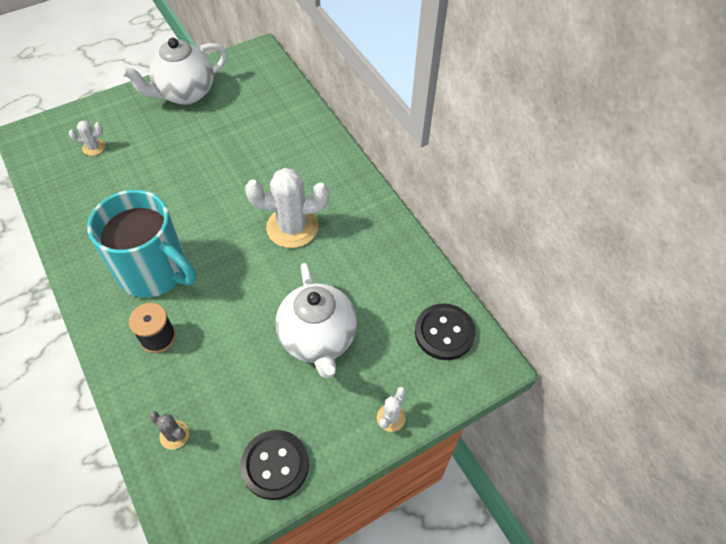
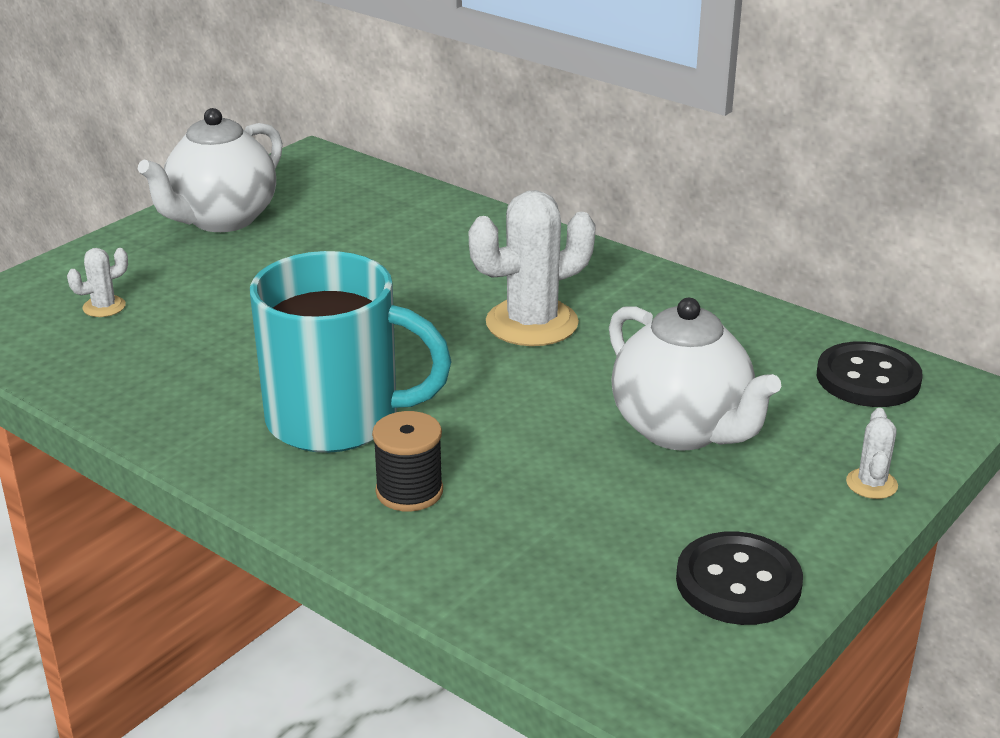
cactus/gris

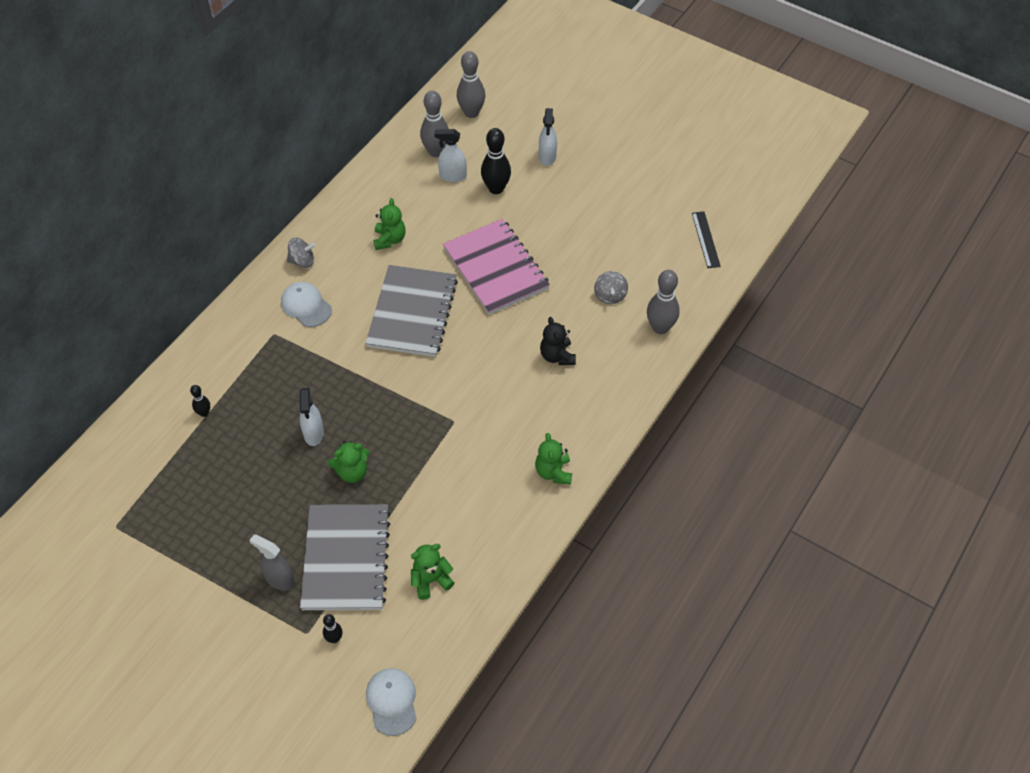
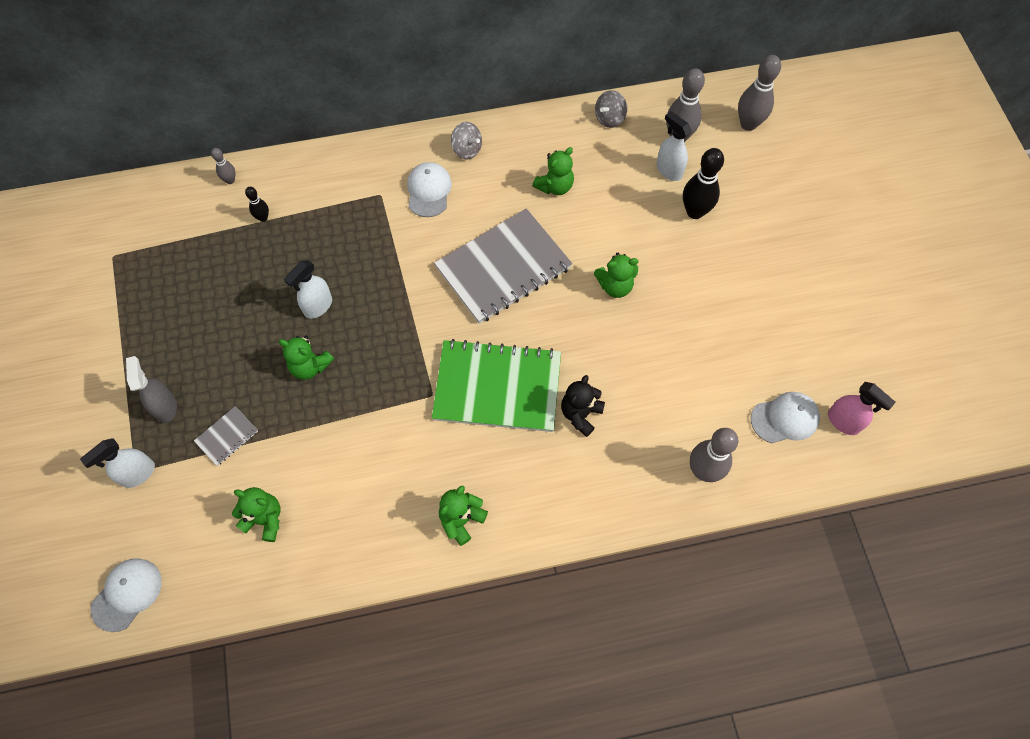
pulverizador/blanco (no. 1 from left)
cuaderno/gris (no. 1 from left)
bolo/gris (no. 1 from left)
cuaderno/verde
osito/verde (no. 5 from left)
peonza/gris (no. 2 from left)
gorra/blanco (no. 3 from left)
pulverizador/rosa
bolo/negro (no. 2 from left in the first image)

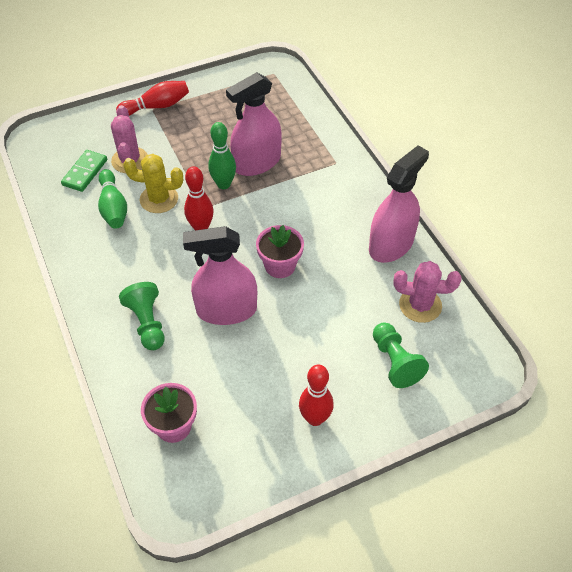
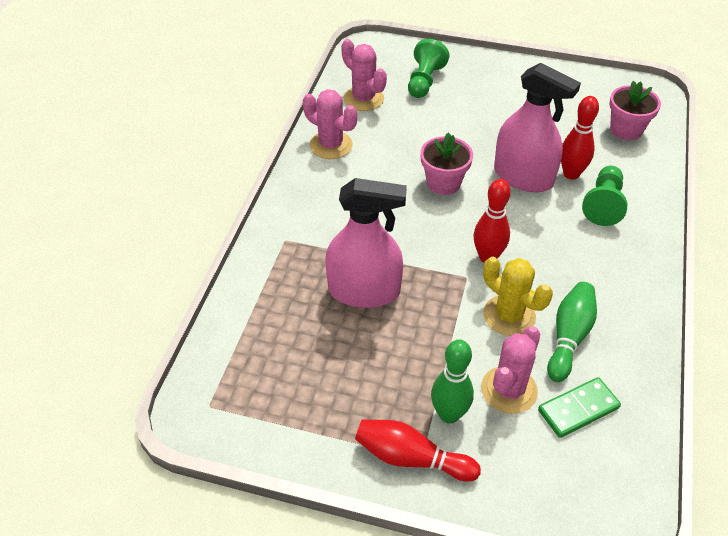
cactus/rosa (no. 1 from left)
bolo/verde (no. 1 from left)
bolo/rojo (no. 3 from left)

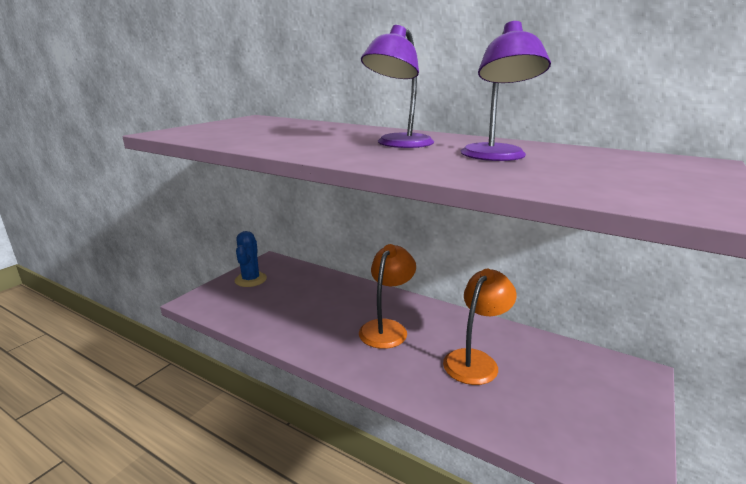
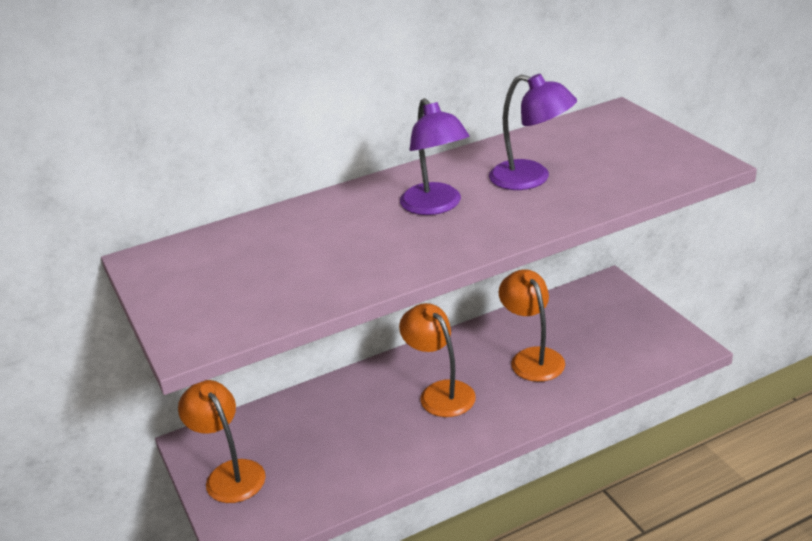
lámpara/naranja (no. 1 from left)

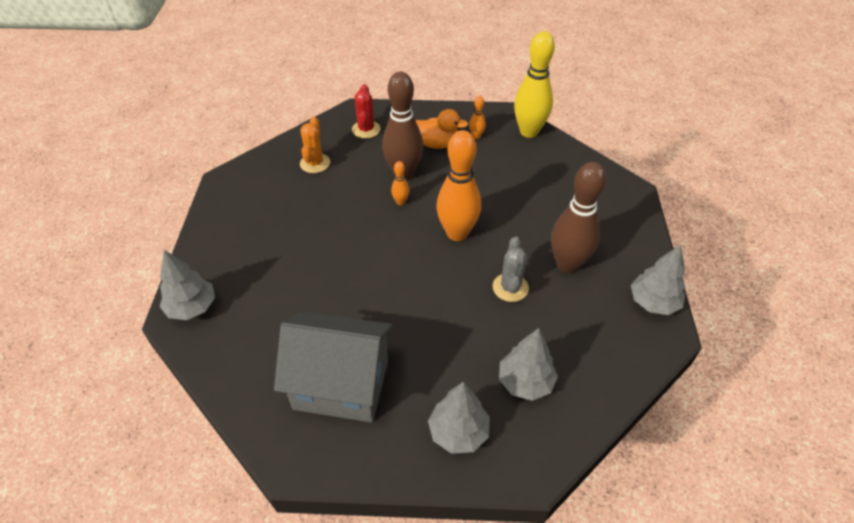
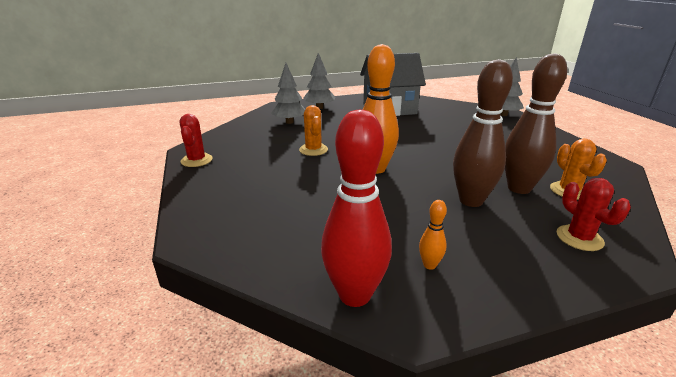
cactus/rojo (no. 1 from left)
cactus/naranja (no. 1 from left)
bolo/rojo
bolo/marrón (no. 2 from left)
bolo/naranja (no. 1 from left in the first image)
pato/naranja

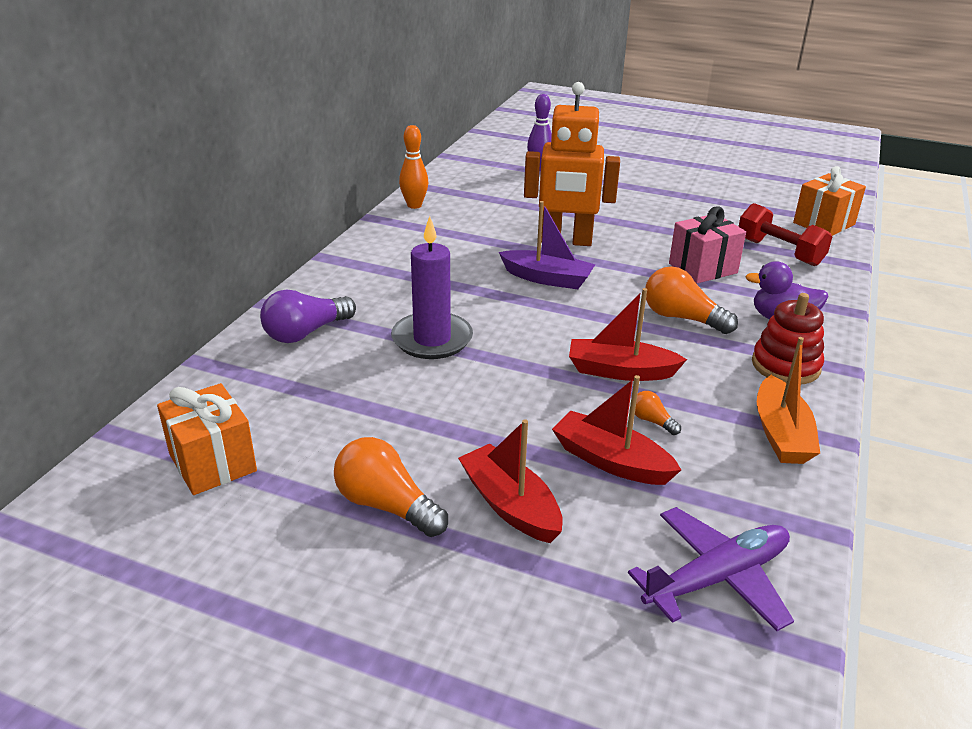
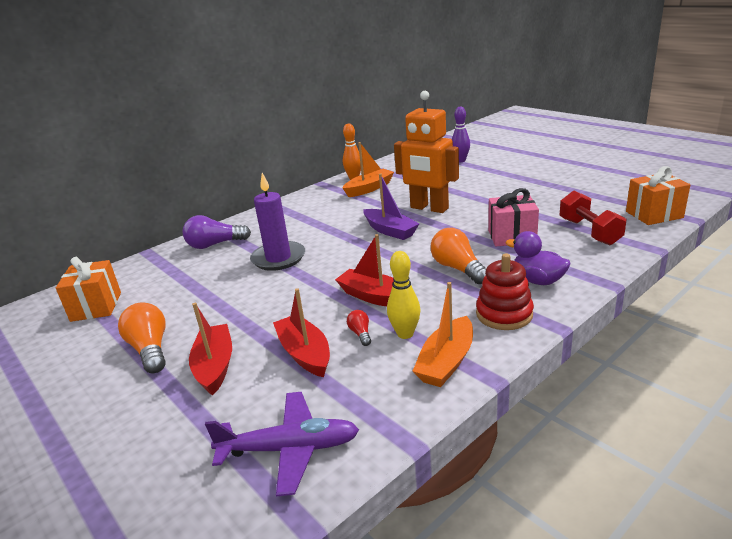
barco/naranja (no. 1 from left)
bombilla/rojo
bolo/amarillo

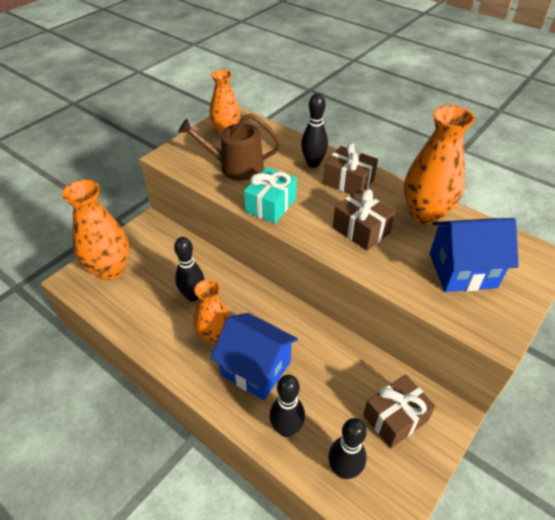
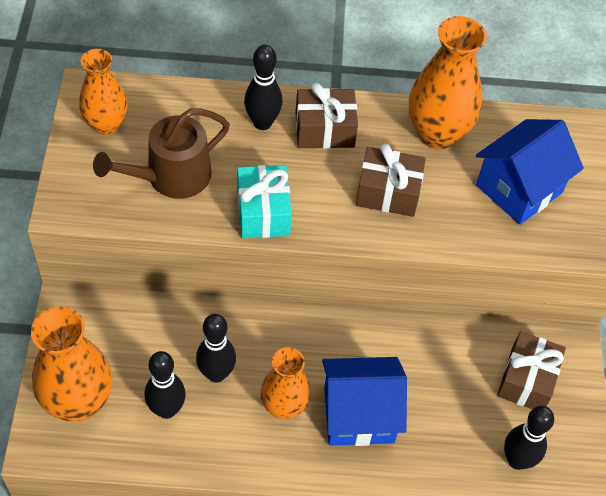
bolo/negro (no. 1 from left)

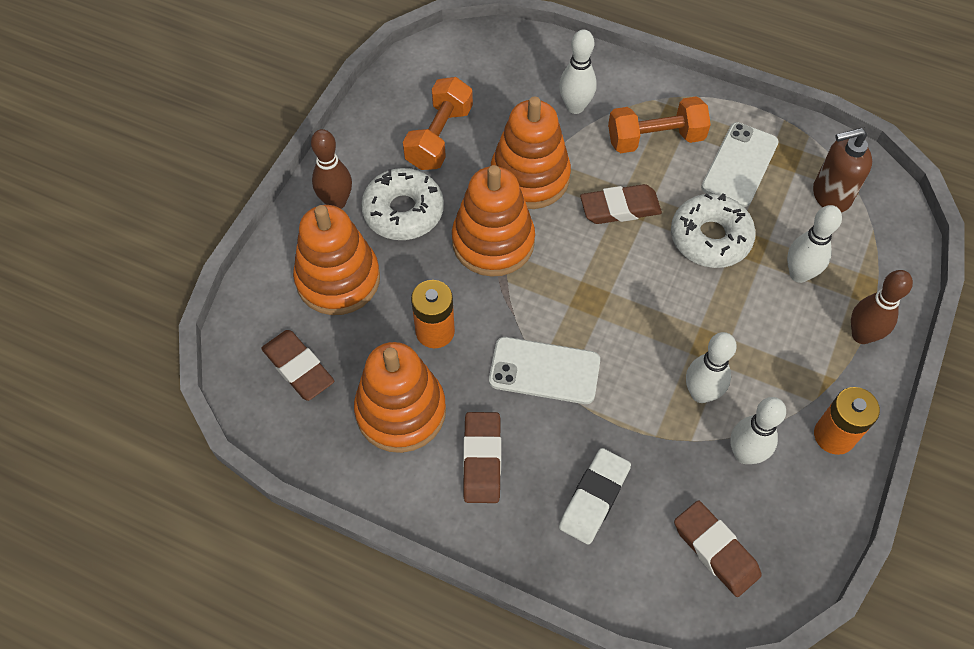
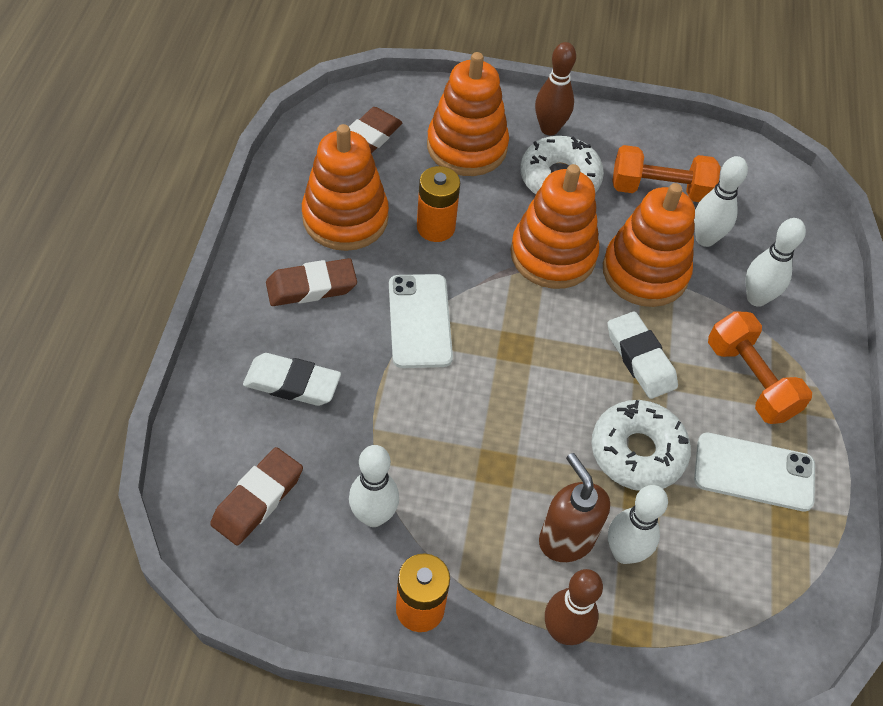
dispensador de jabón/marrón
goma de borrar/blanco (no. 2 from left)
bolo/blanco (no. 3 from left)

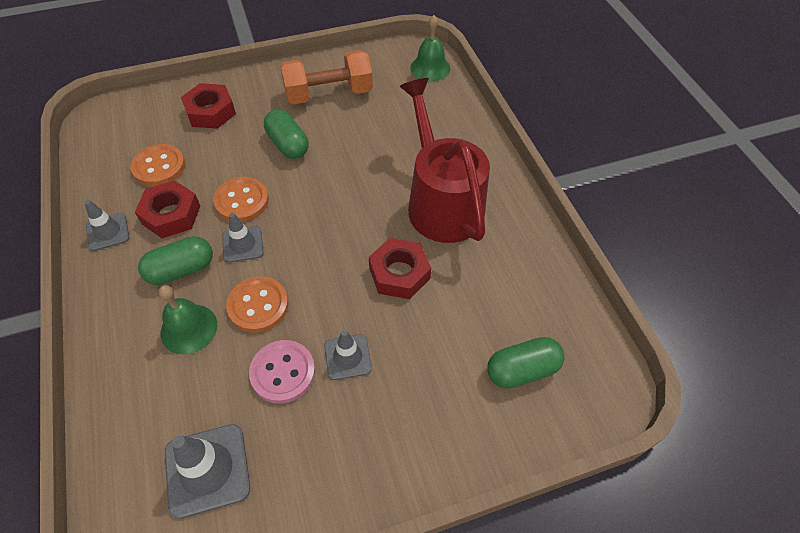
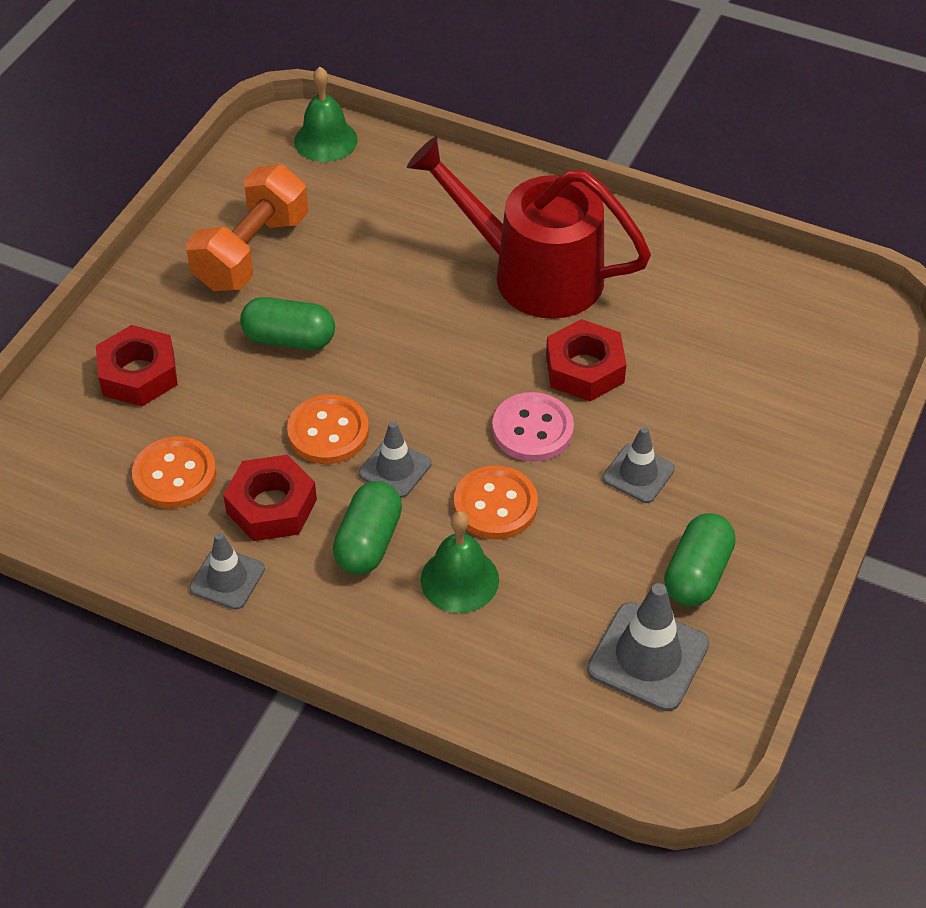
botón/rosa
cápsula/verde (no. 3 from left)

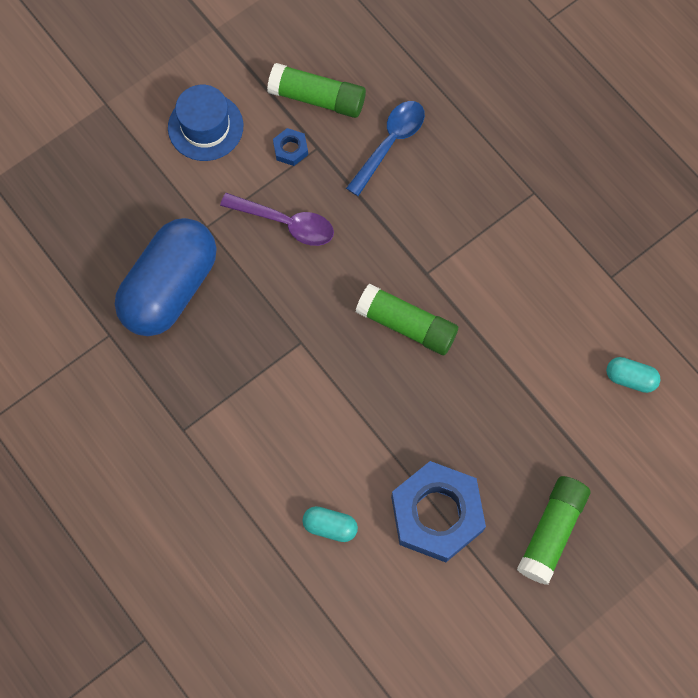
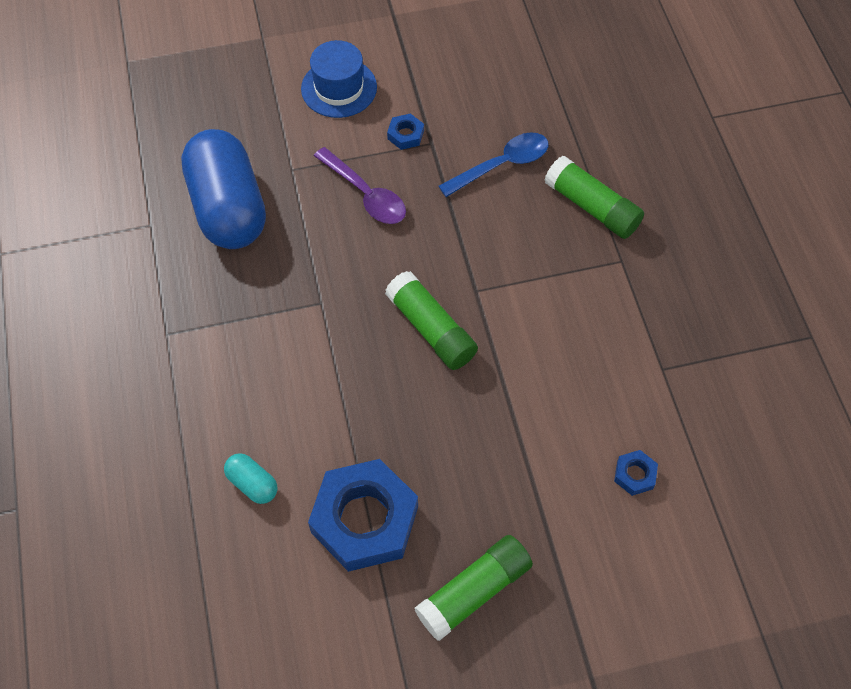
cápsula/azul
barra de pegamento/verde (no. 3 from left)
tuerca/azul (no. 3 from left)

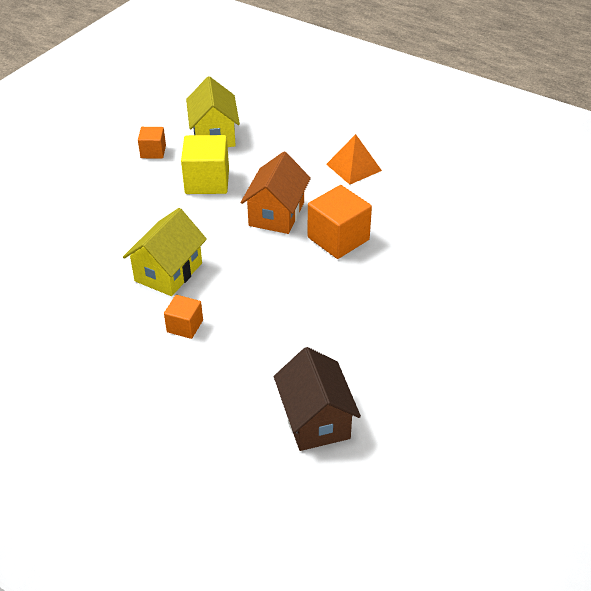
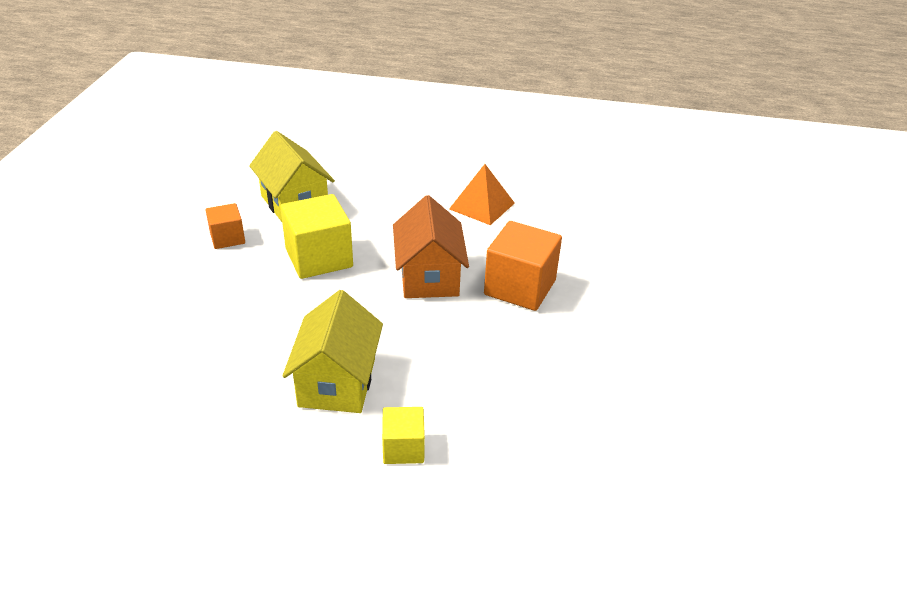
cubo/amarillo (no. 2 from left)
casa/marrón

